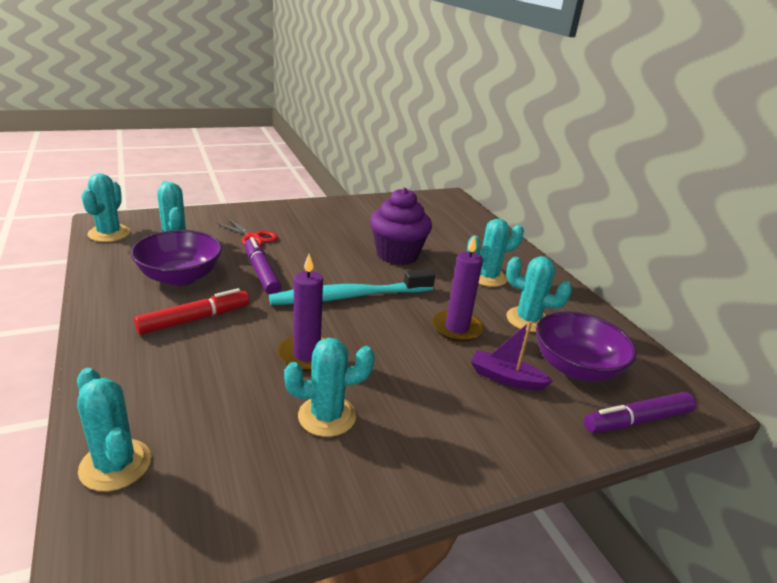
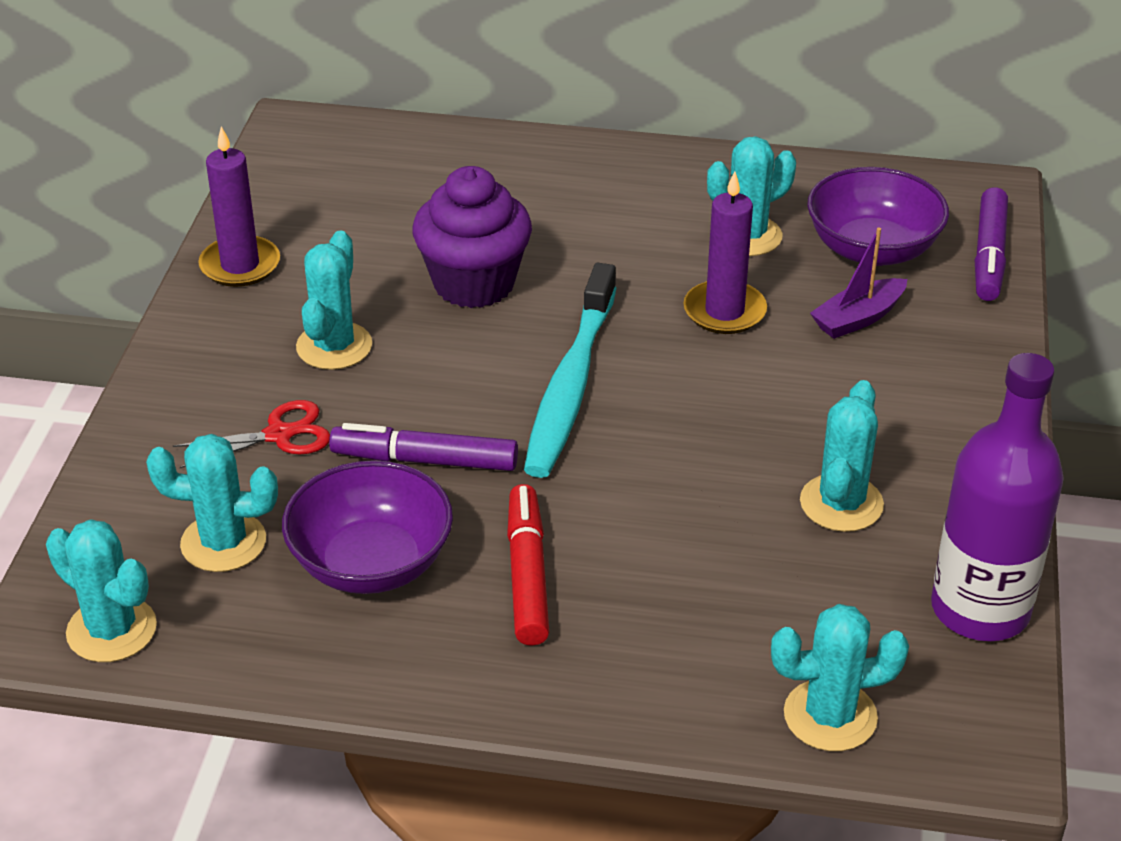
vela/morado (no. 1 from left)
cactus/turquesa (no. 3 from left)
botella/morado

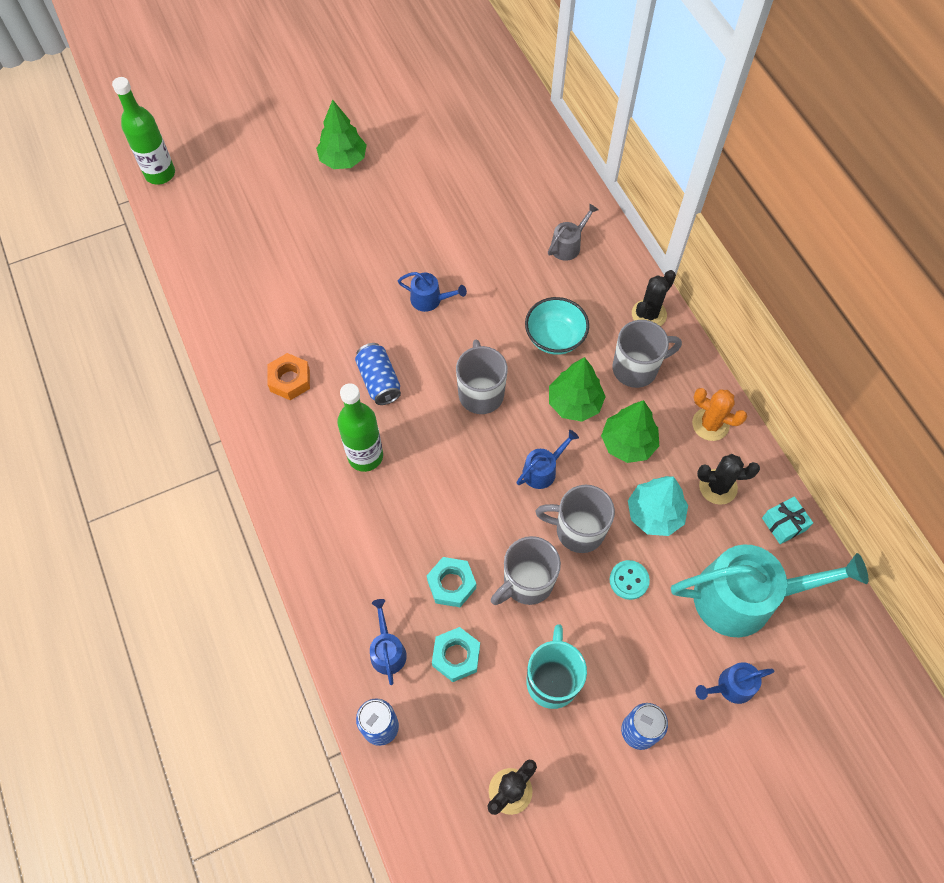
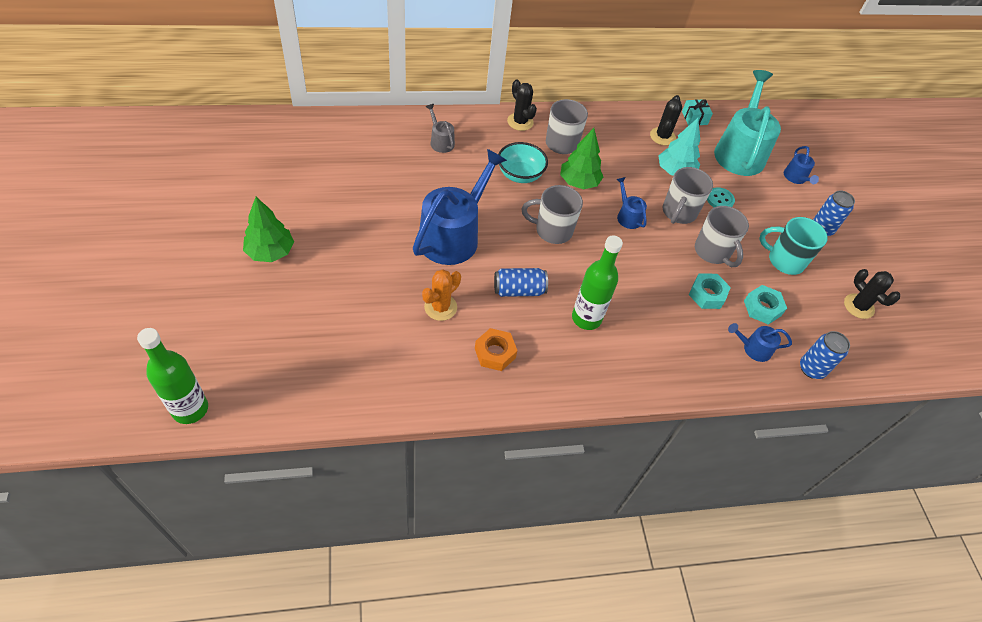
regadera/azul (no. 1 from left)
cactus/naranja
árbol/verde (no. 3 from left in the first image)

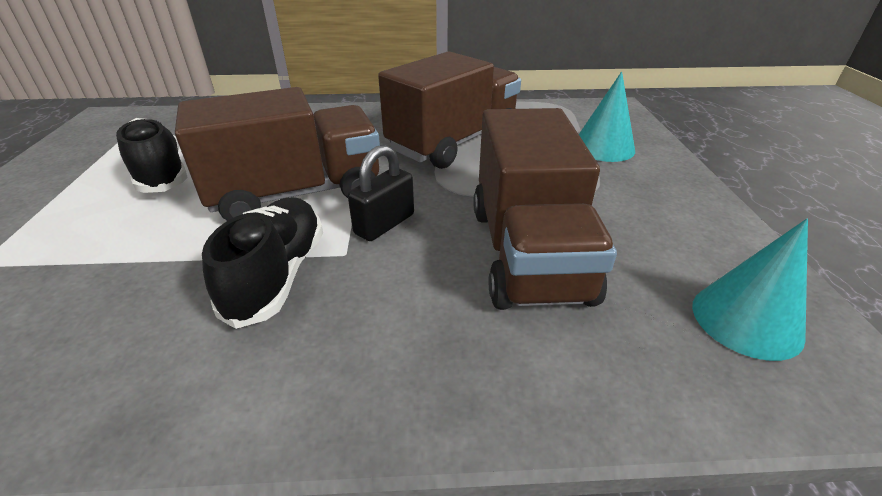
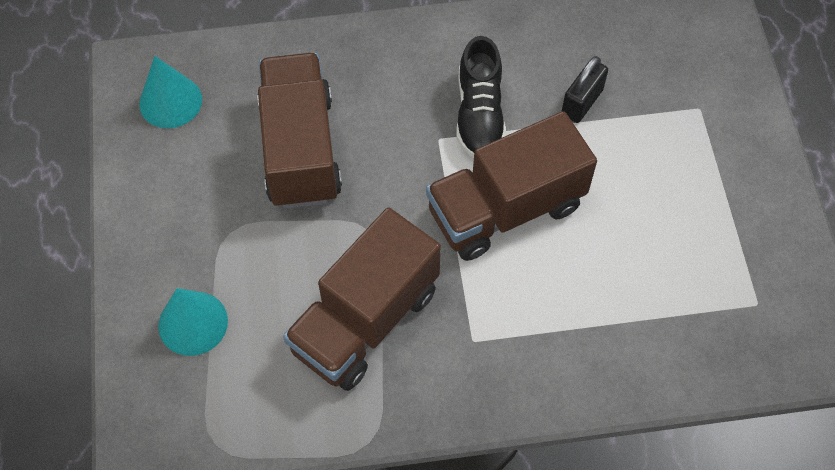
candado/negro
zapato/negro (no. 1 from left in the first image)

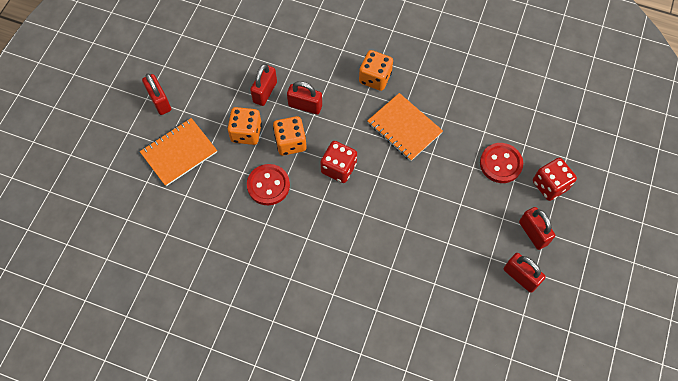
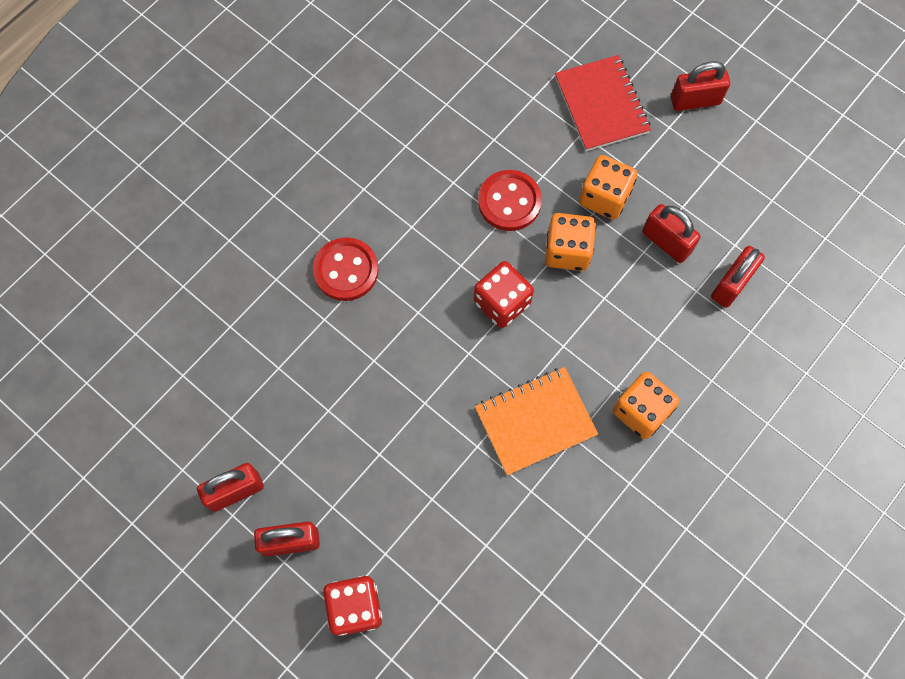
botón/rojo (no. 1 from left)
cuaderno/rojo
candado/rojo (no. 5 from left)

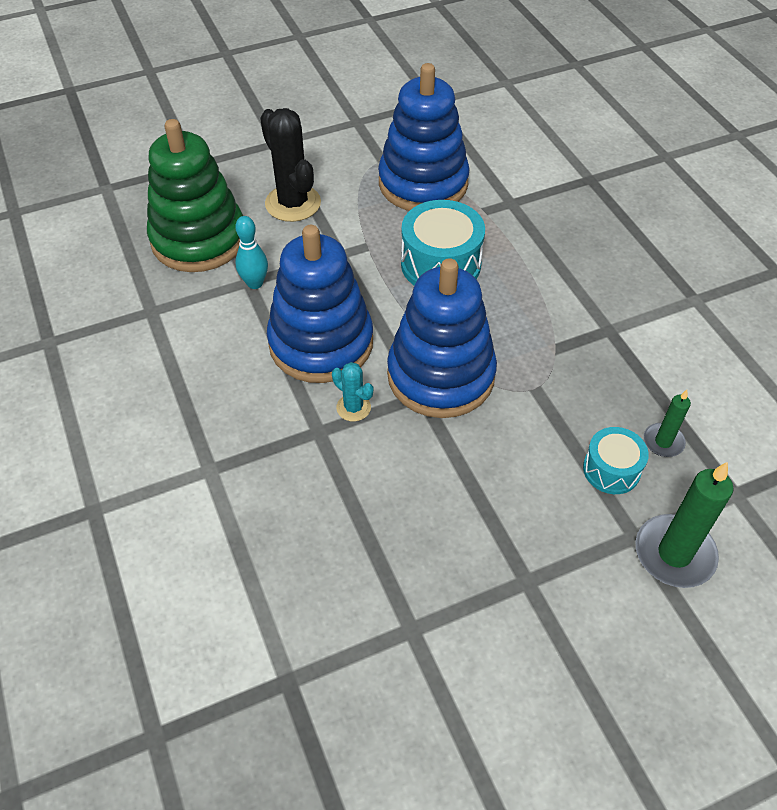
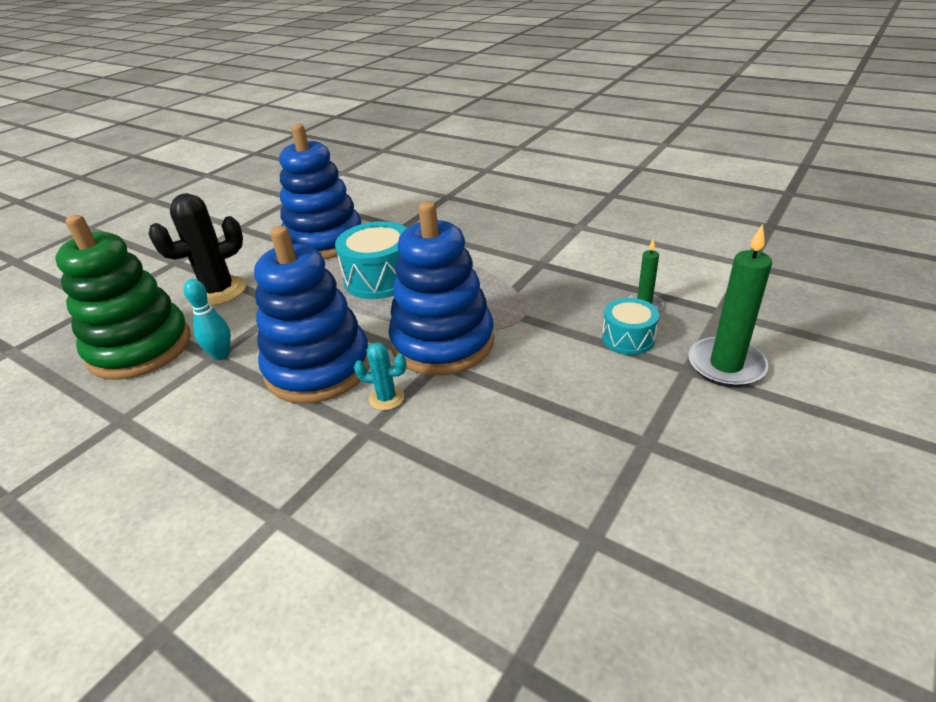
cactus/negro

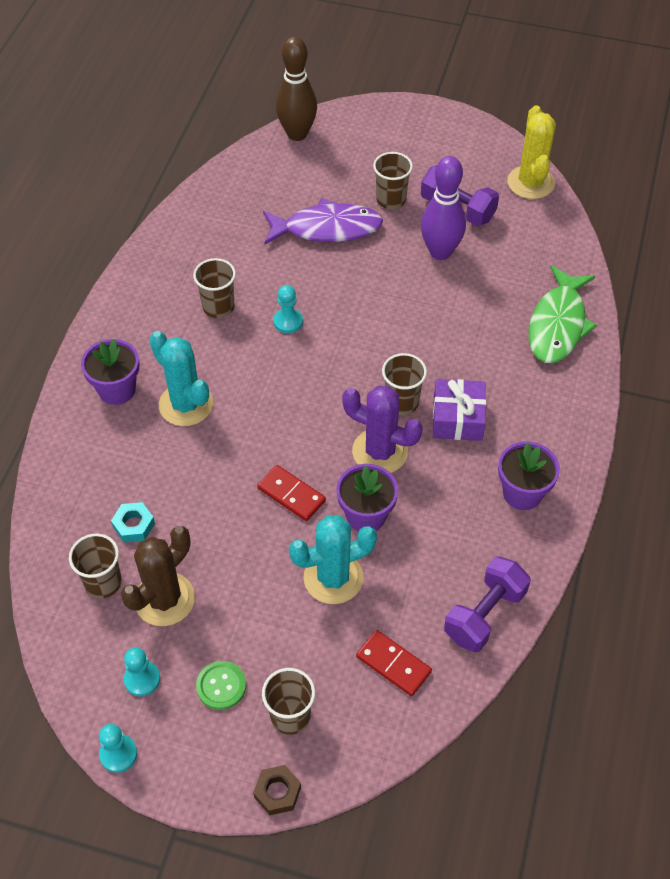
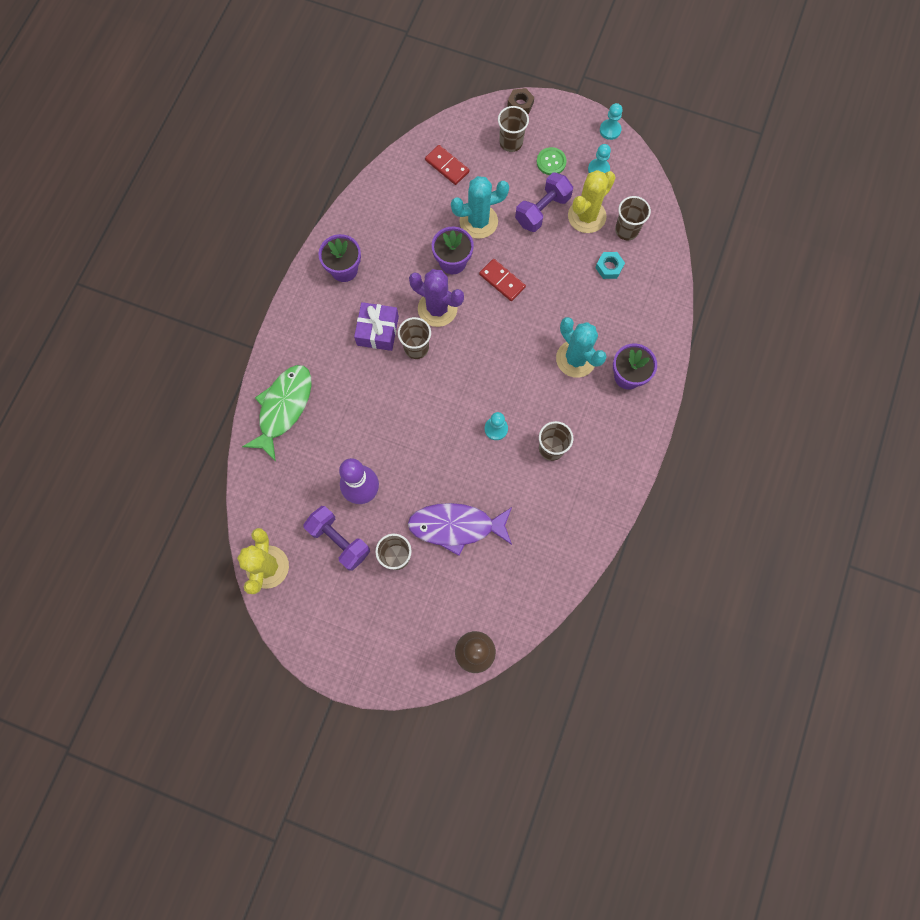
mancuerna/morado (no. 2 from left)
cactus/amarillo (no. 2 from left)

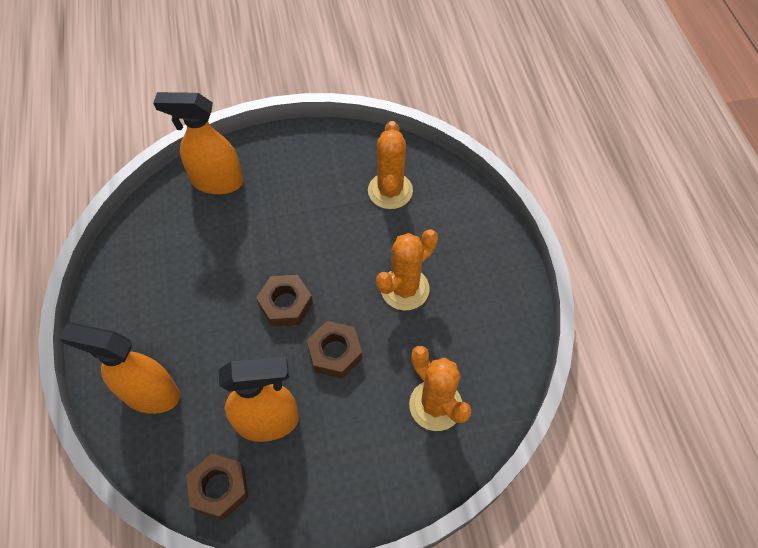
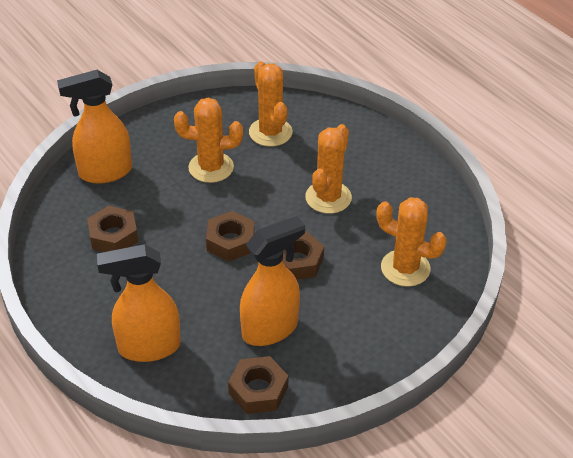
tuerca/marrón (no. 1 from left)
cactus/naranja (no. 1 from left)

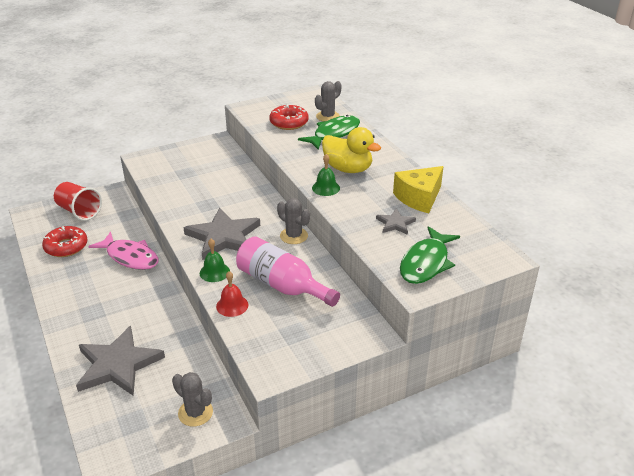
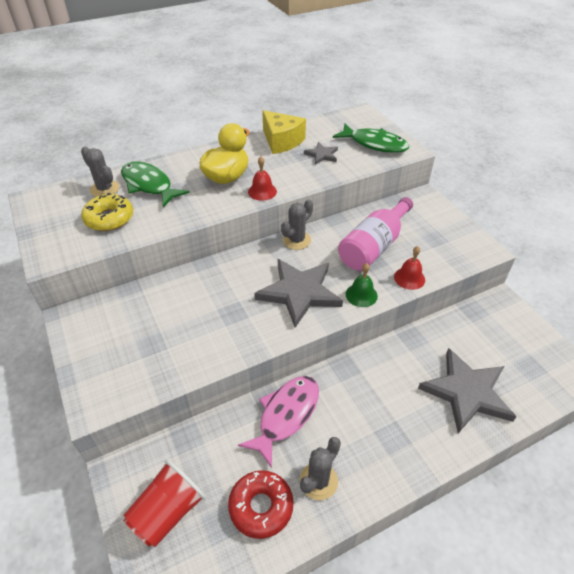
rosquilla/amarillo
campana/rojo (no. 1 from left)
cactus/gris (no. 3 from left)

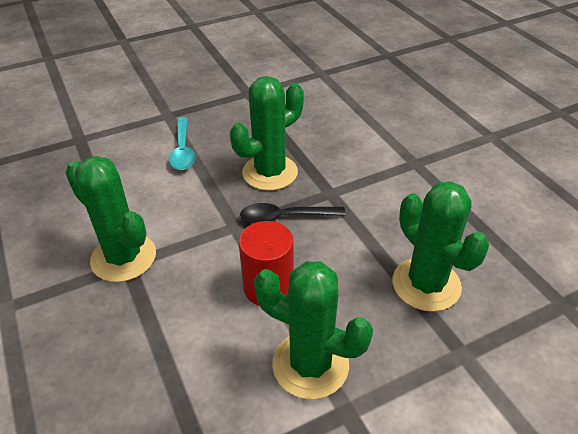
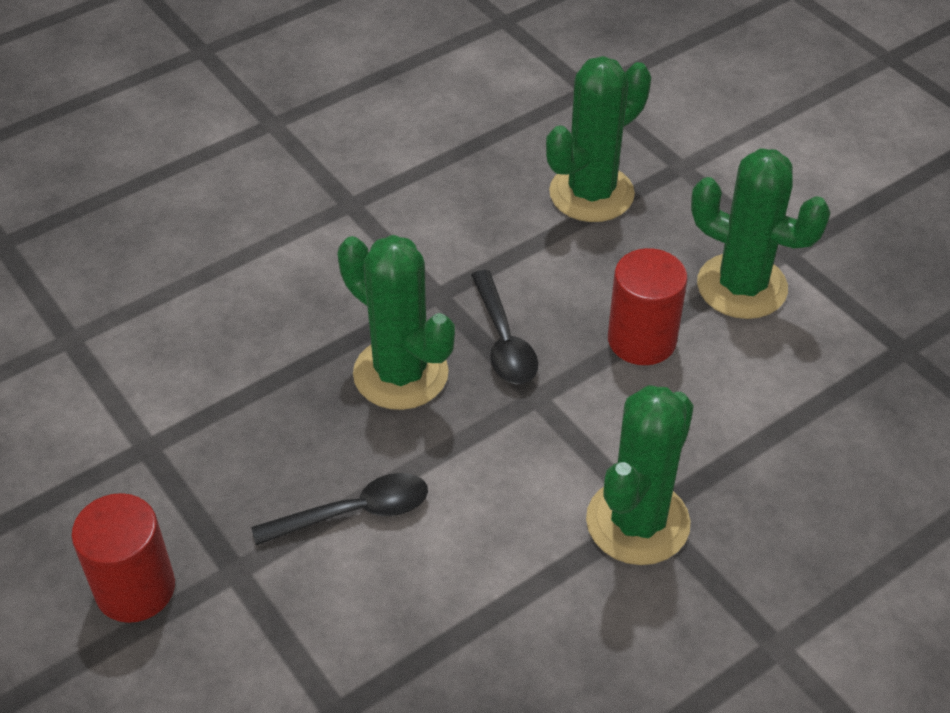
cilindro/rojo (no. 1 from left)
cuchara/negro (no. 1 from left)
cactus/verde (no. 4 from left)

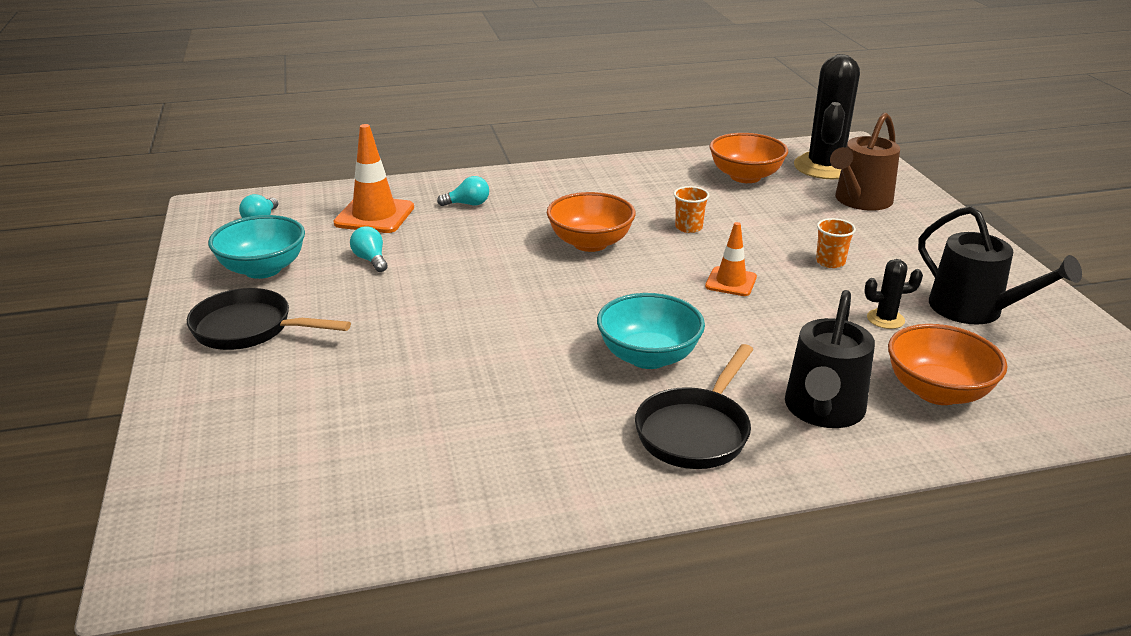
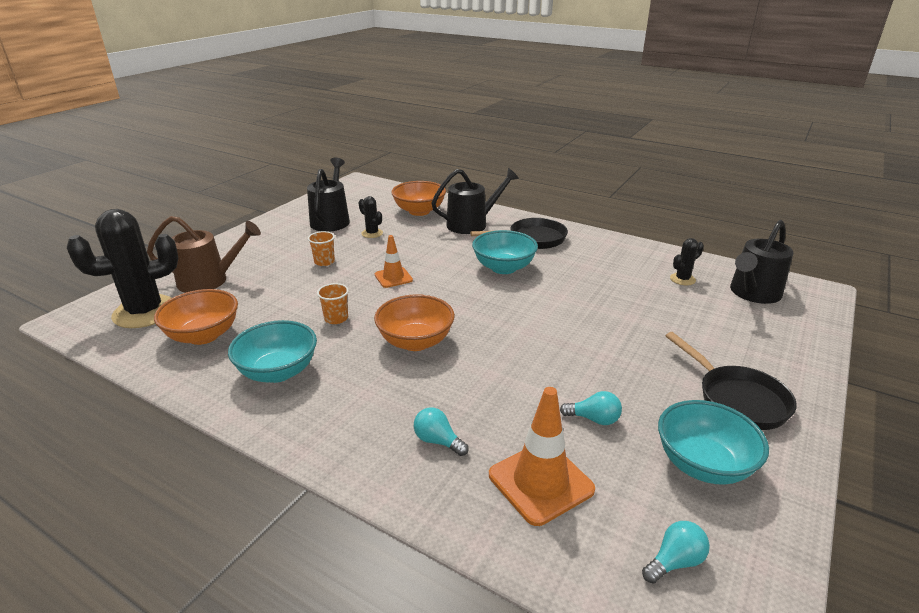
cuenco/turquesa (no. 1 from left)
bombilla/turquesa (no. 2 from left)
cactus/negro (no. 3 from left)
regadera/negro (no. 3 from left)

